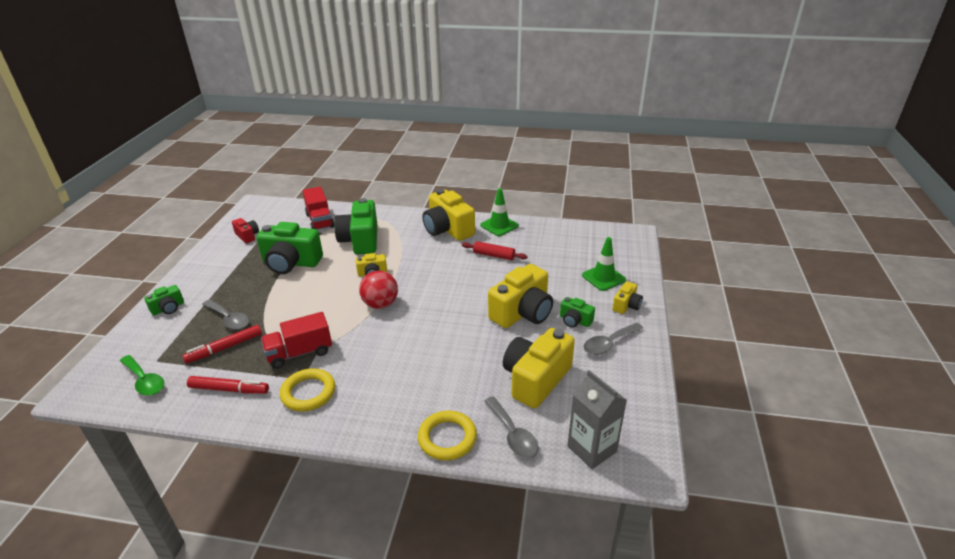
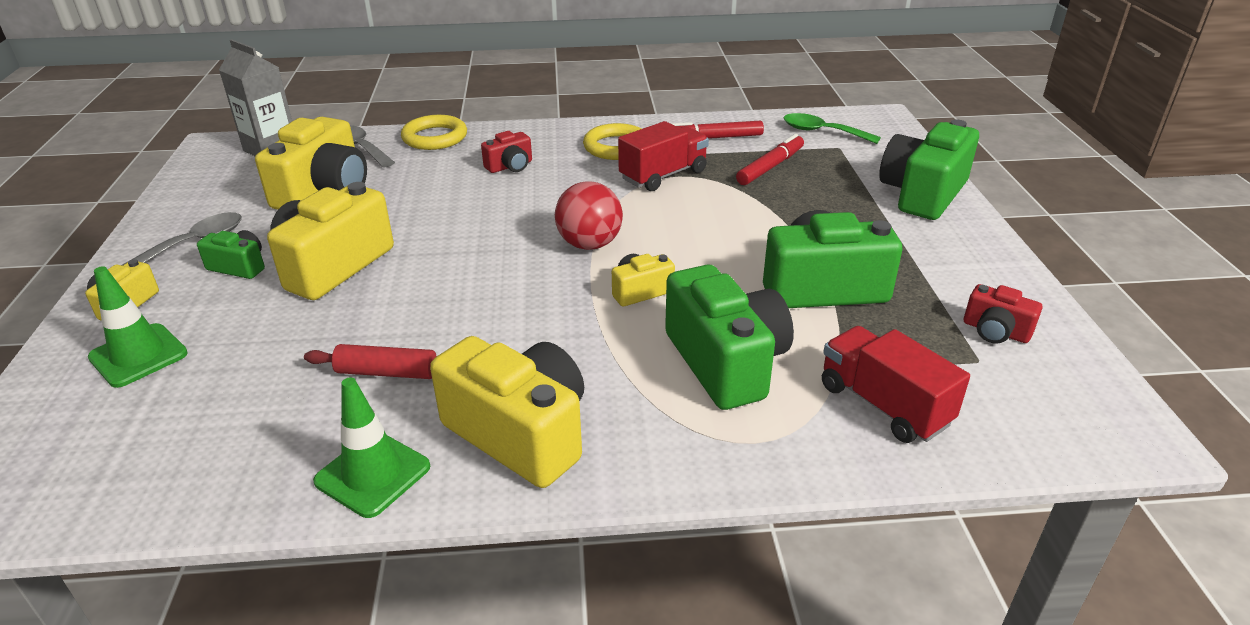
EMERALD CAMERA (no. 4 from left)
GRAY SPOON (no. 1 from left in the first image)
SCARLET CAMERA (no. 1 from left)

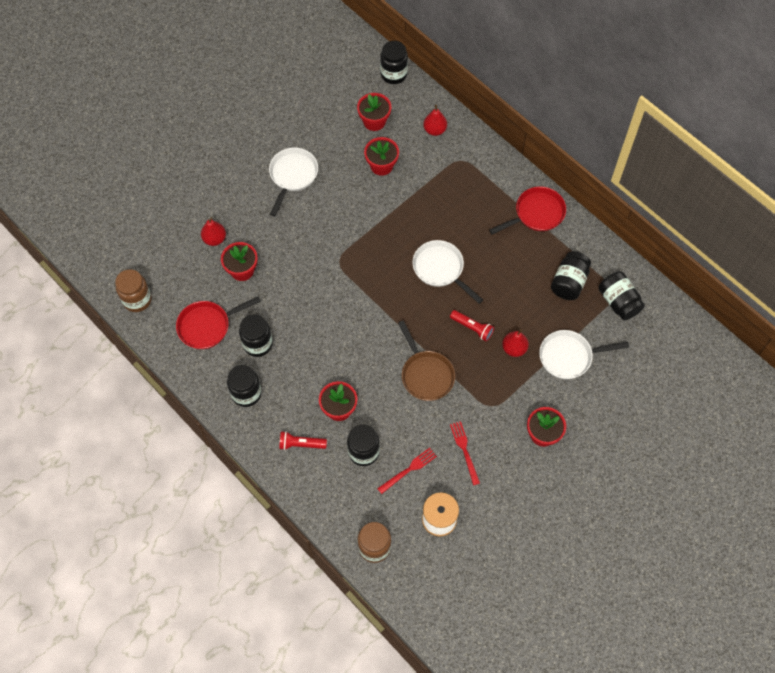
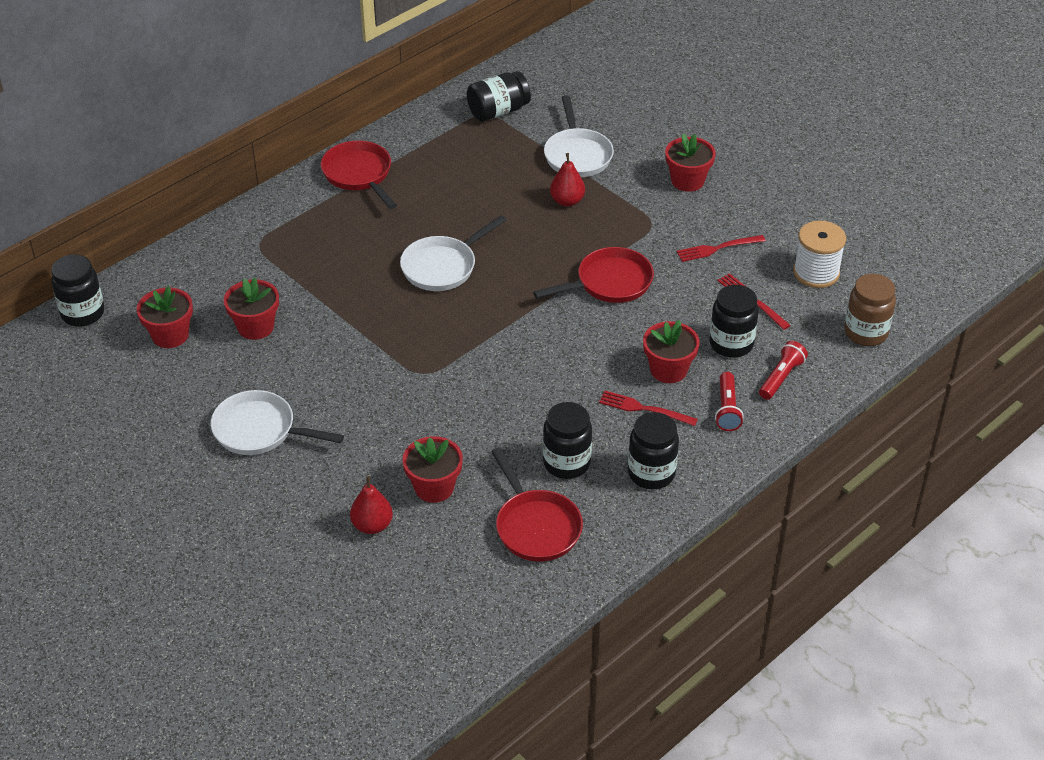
SCARLET PEAR FRUIT (no. 2 from left in the first image)
EBONY JAR (no. 5 from left in the first image)
BROWN JAR (no. 1 from left in the first image)
SCARLET POCKET TORCH (no. 2 from left)
SCARLET FRYING PAN (no. 3 from left)
SCARLET DINNER FORK (no. 1 from left)

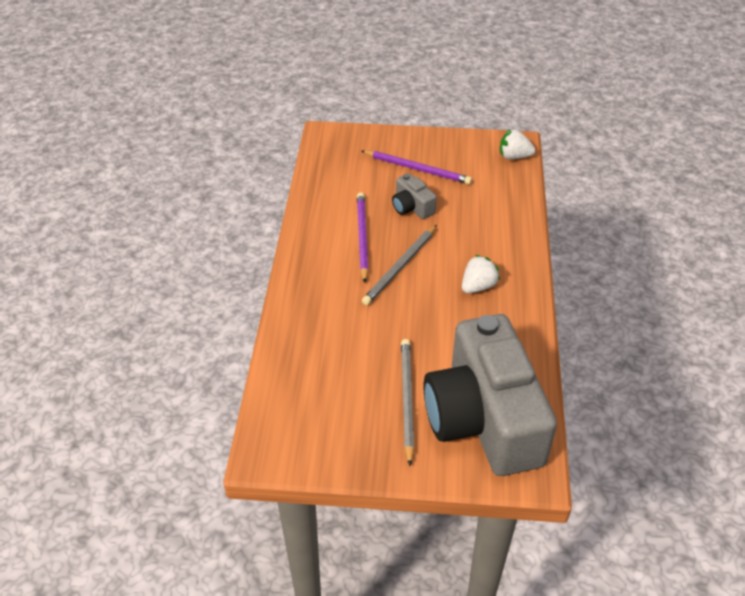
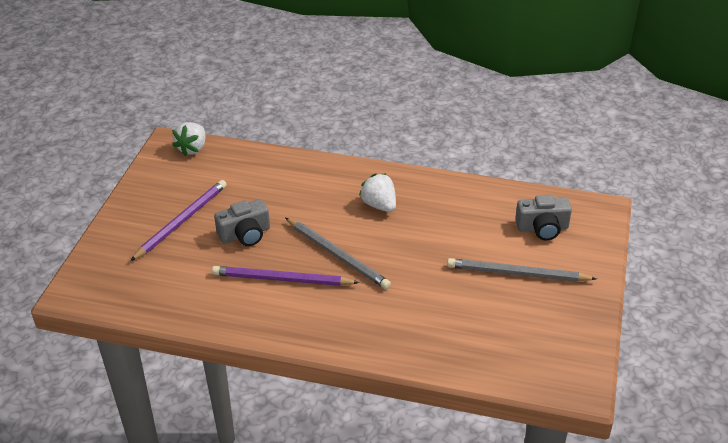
GRAY CAMERA (no. 2 from left)

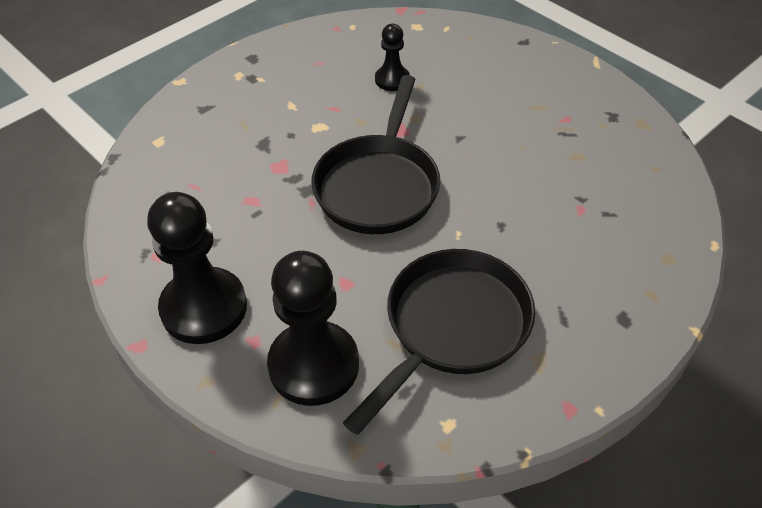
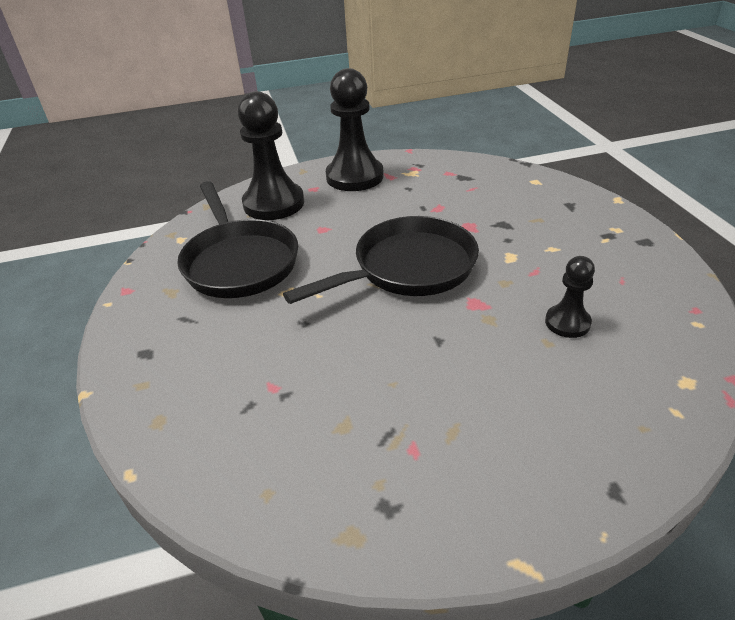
EBONY FRYING PAN (no. 2 from left)

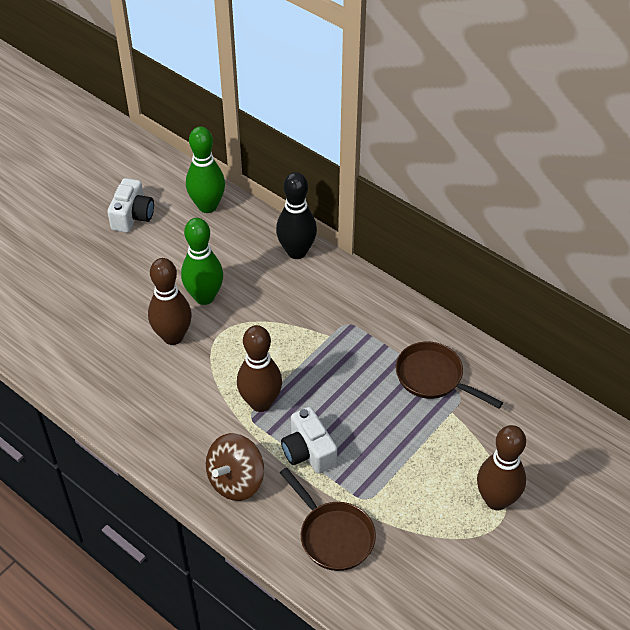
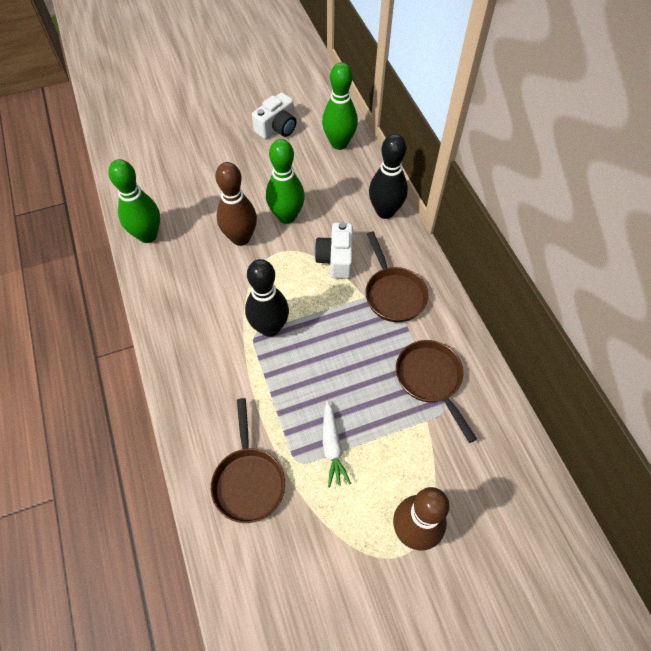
EBONY TENPIN (no. 1 from left)
WHITE CAMERA (no. 2 from left)
BROWN WHIRLIGIG
EMERALD TENPIN (no. 1 from left)
BROWN FRYING PAN (no. 2 from left)
WHITE TOY CARROT

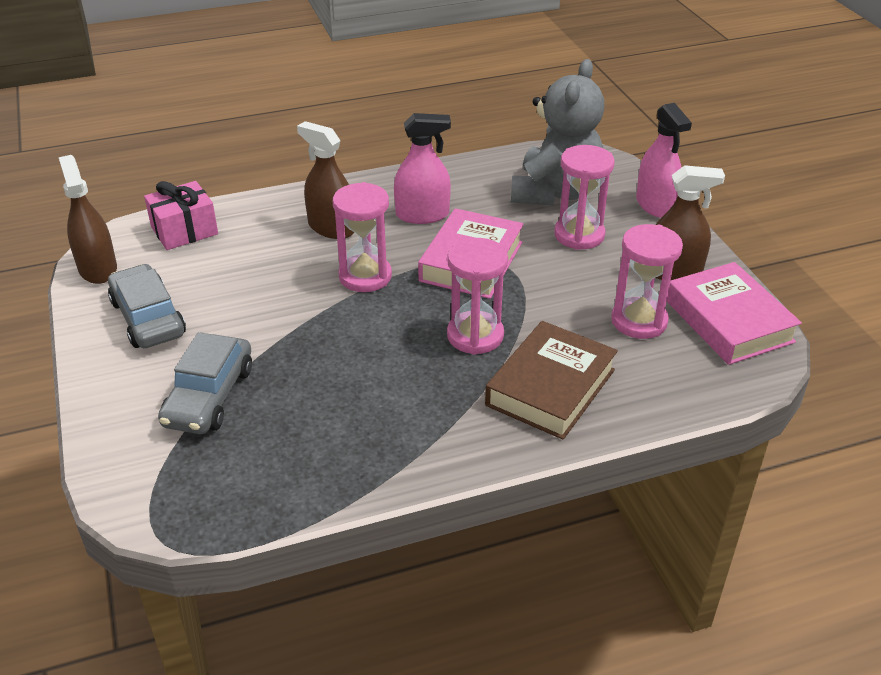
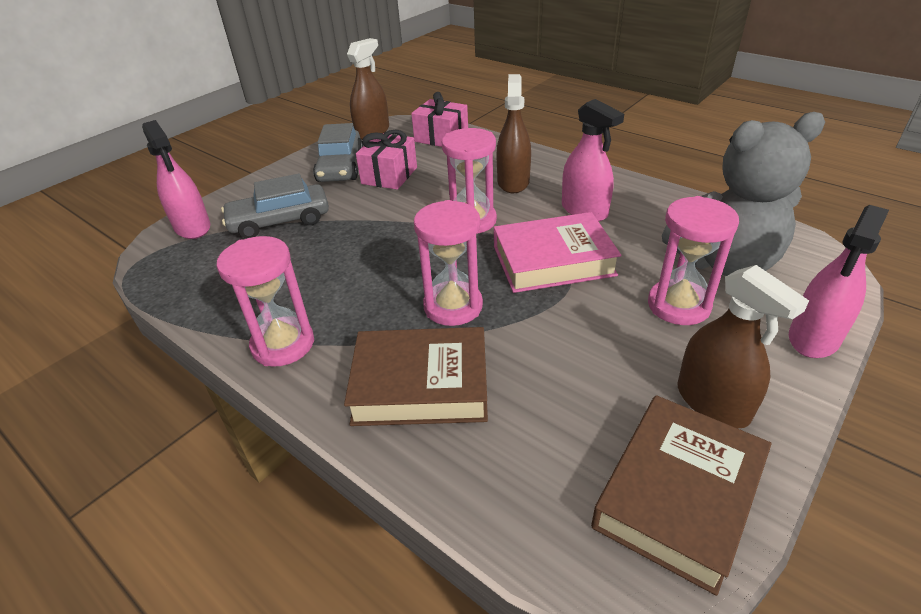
PINK SAND TIMER (no. 1 from left)
BROWN HARDCOVER (no. 2 from left)
GRAY TOY CAR (no. 2 from left)
PINK SPRAY CLEANER (no. 1 from left)
PINK GIFT (no. 1 from left)

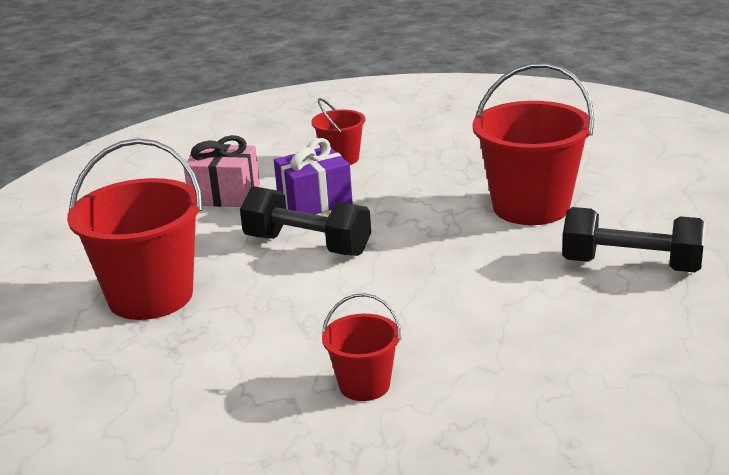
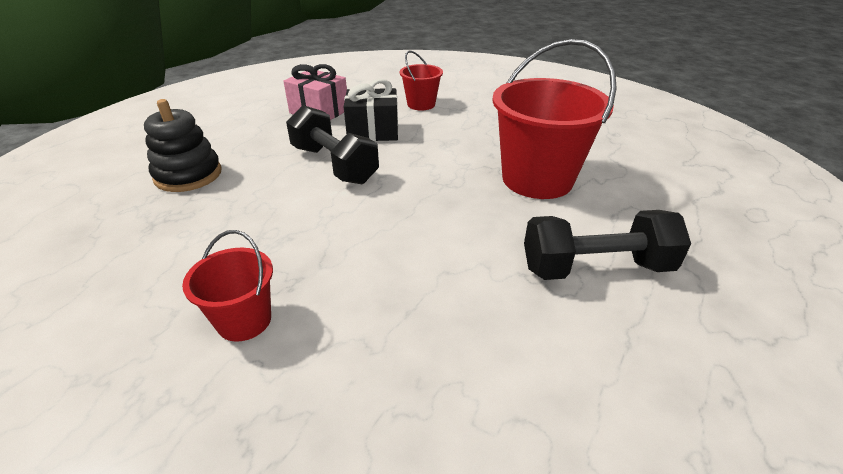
EBONY STACKING TOY
EBONY GIFT
EBONY HAND WEIGHT (no. 2 from left)

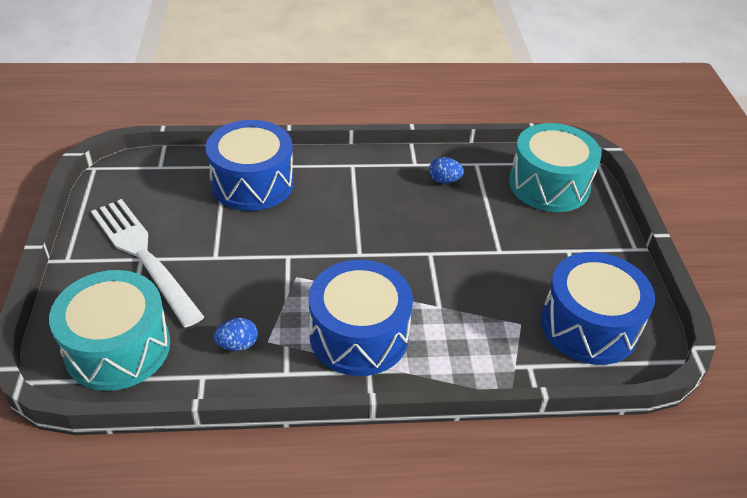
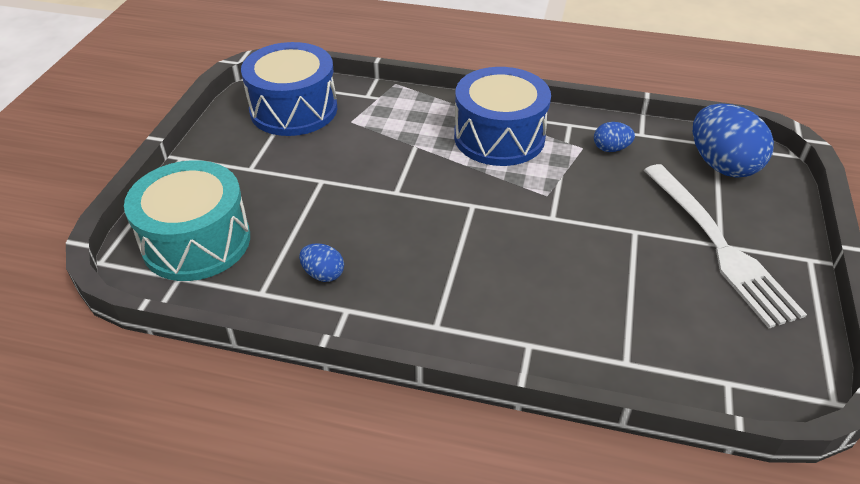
ROYAL BLUE DRUM (no. 1 from left in the first image)
ROYAL BLUE EGG SHAPE (no. 3 from left)

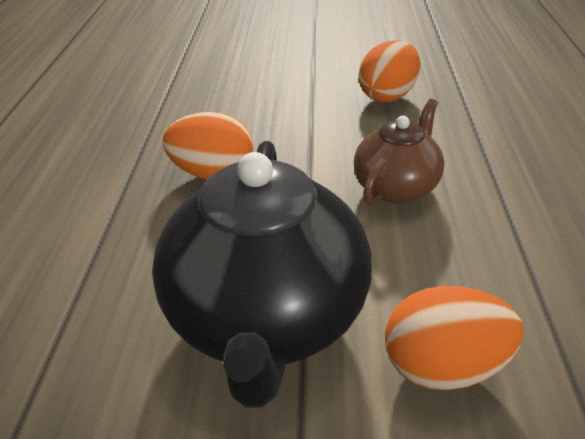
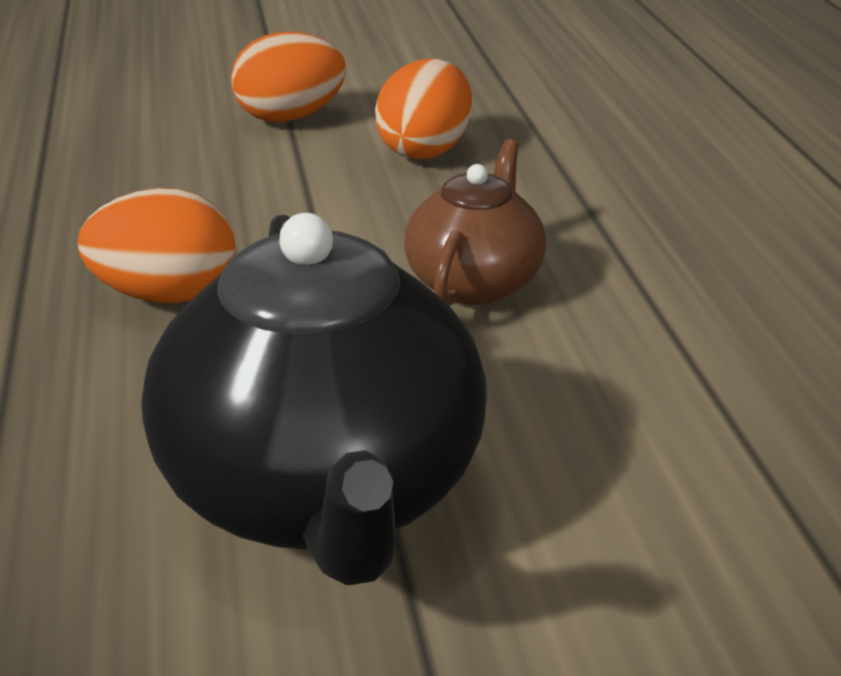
BRIGHT ORANGE EGG SHAPE (no. 2 from left)

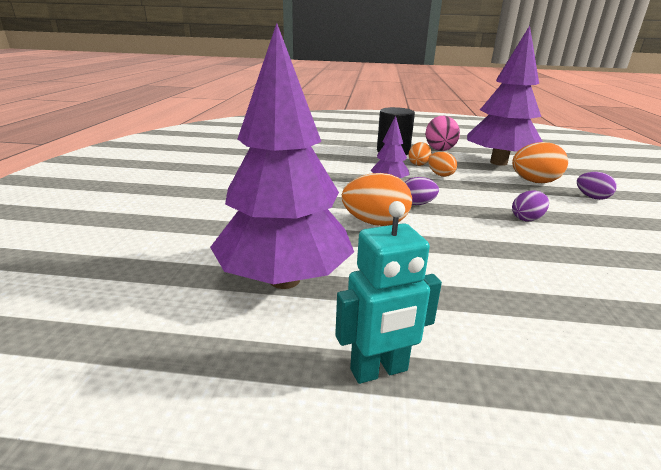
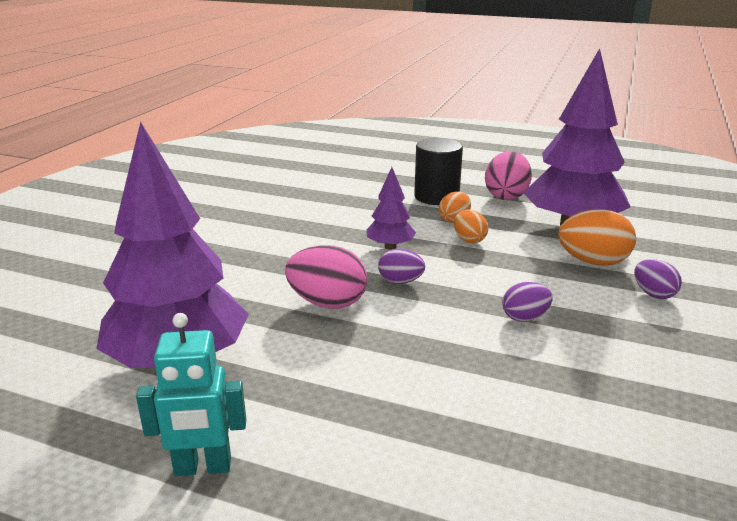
PINK EGG SHAPE (no. 1 from left)

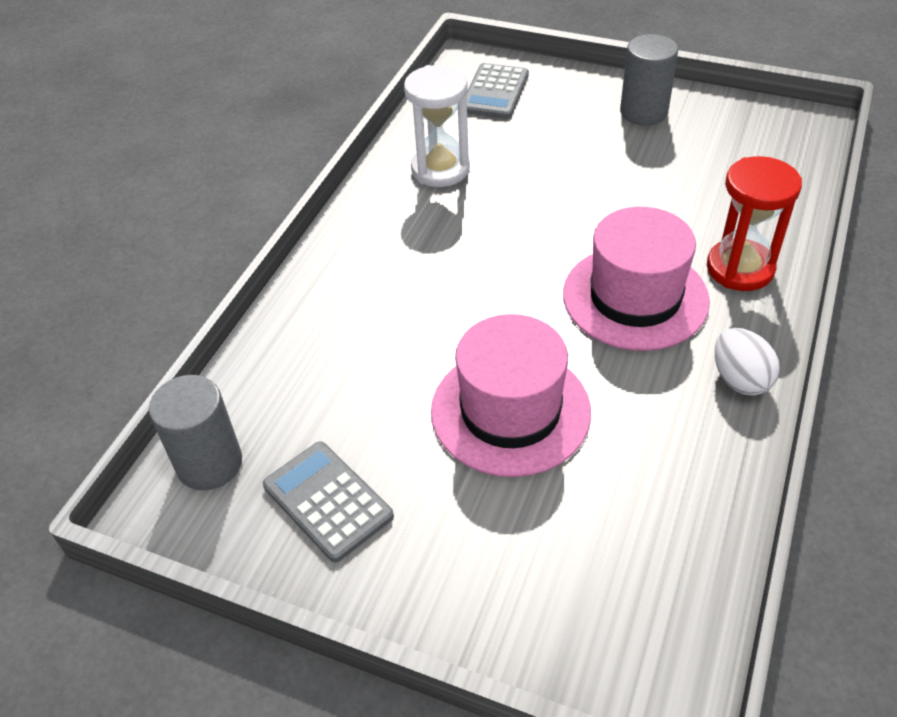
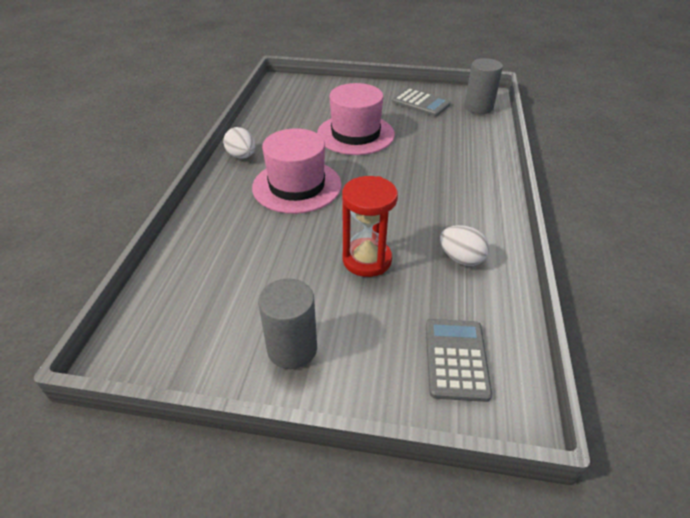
WHITE EGG SHAPE (no. 2 from left)
SCARLET SAND TIMER

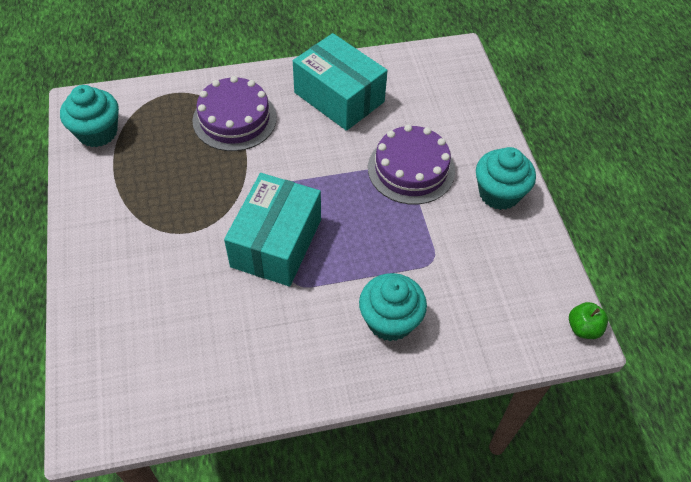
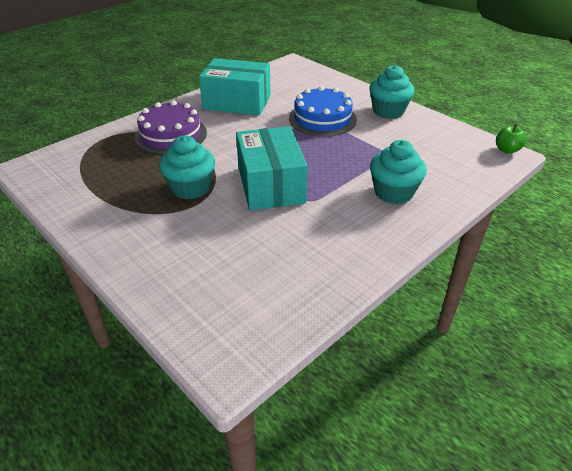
AQUA FAIRY CAKE (no. 1 from left)
ROYAL BLUE CAKE

